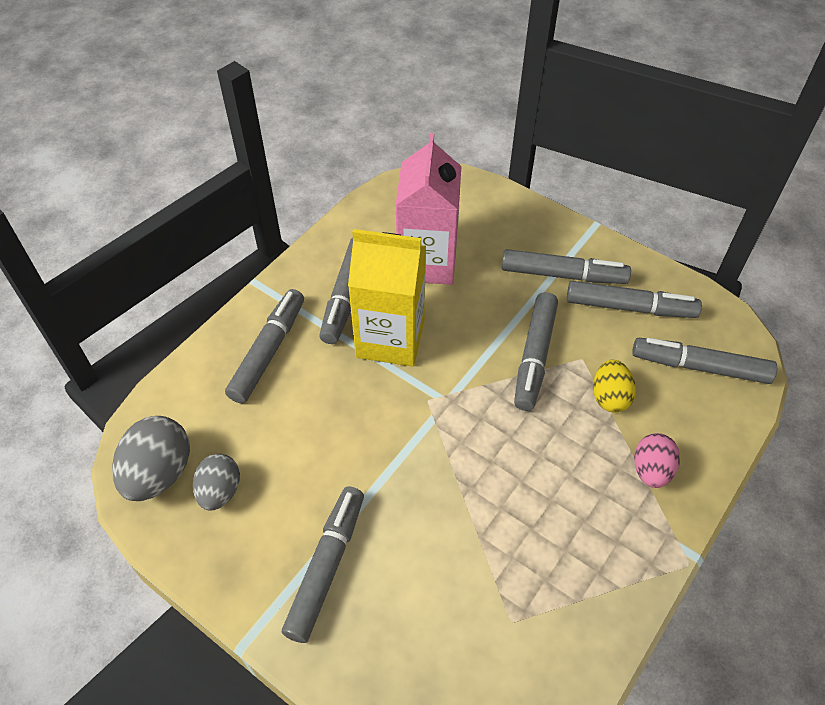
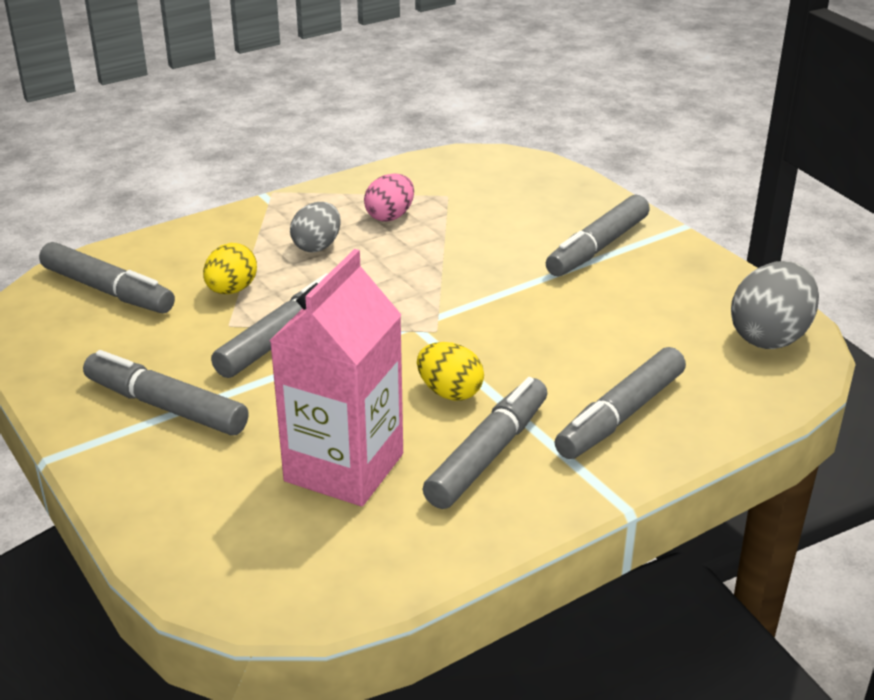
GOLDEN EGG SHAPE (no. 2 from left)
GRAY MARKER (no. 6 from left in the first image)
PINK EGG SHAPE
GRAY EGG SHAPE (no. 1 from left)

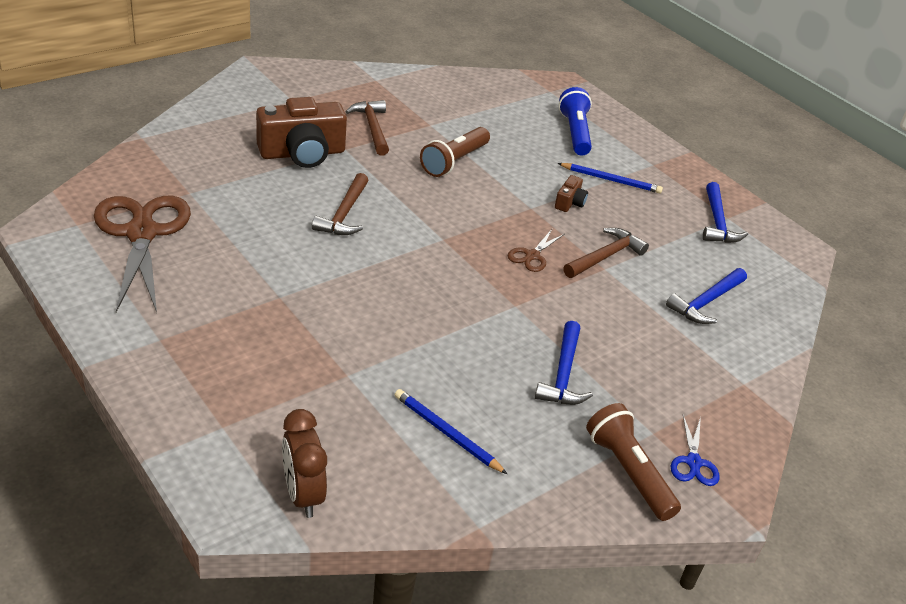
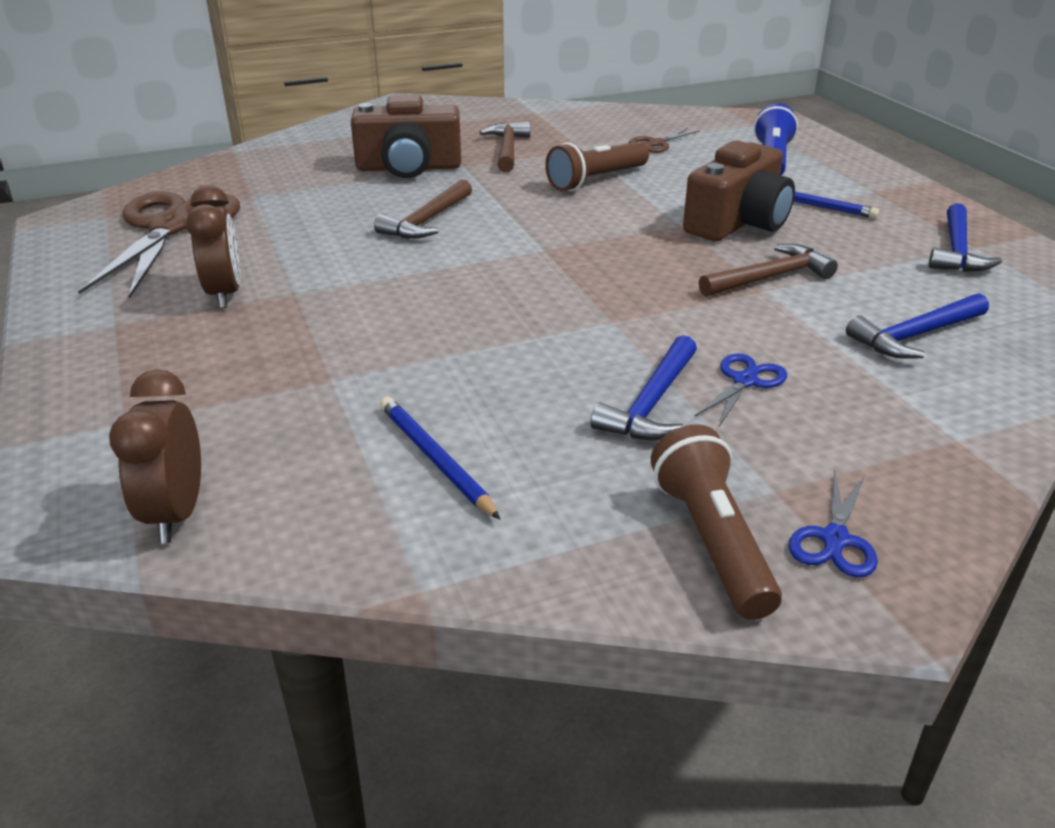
BROWN CAMERA (no. 2 from left)
BROWN PAIR OF SCISSORS (no. 2 from left)
BROWN ALARM CLOCK (no. 2 from left)
ROYAL BLUE PAIR OF SCISSORS (no. 1 from left)

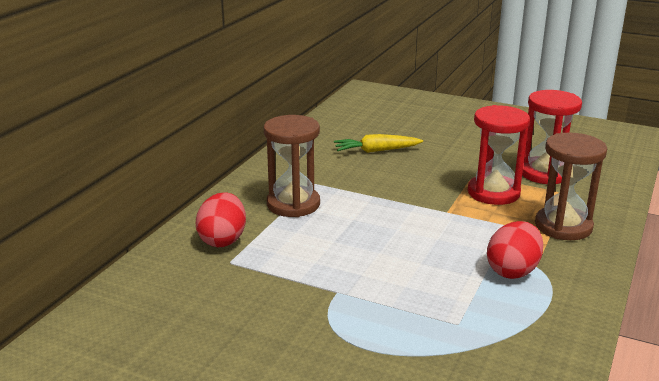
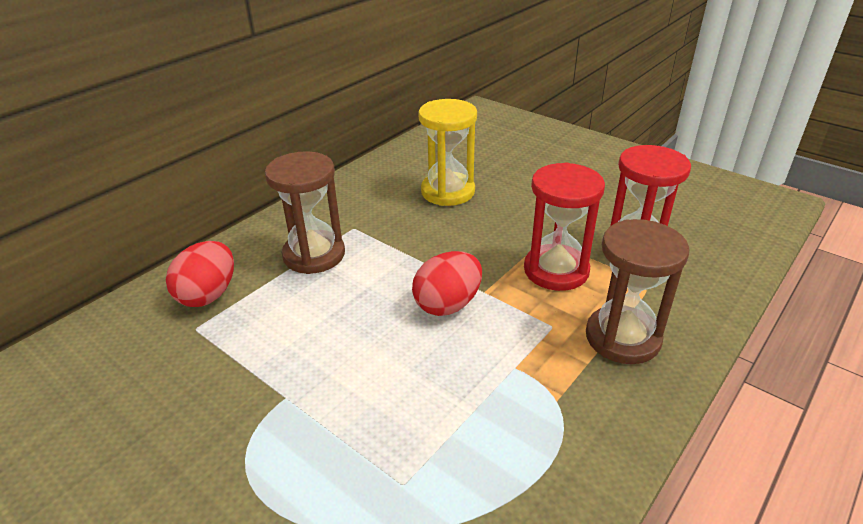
GOLDEN SAND TIMER
SCARLET EGG SHAPE (no. 2 from left)

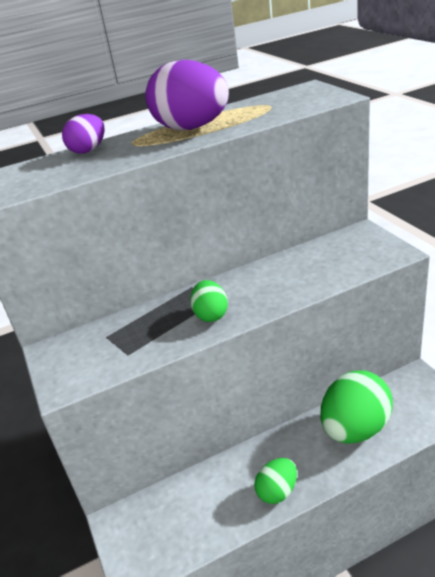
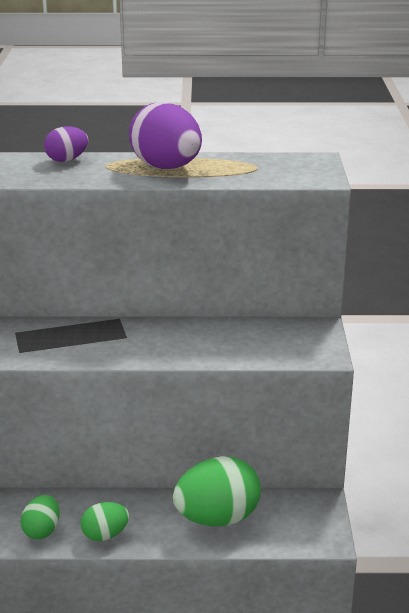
EMERALD EGG SHAPE (no. 1 from left)

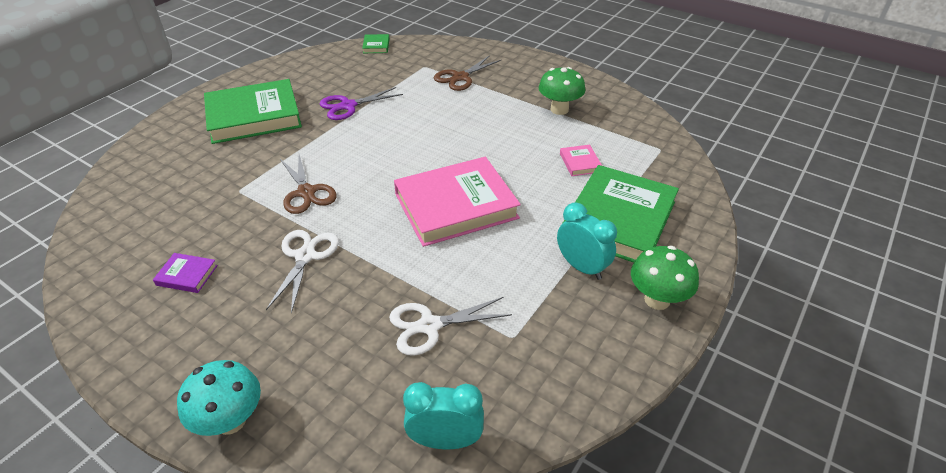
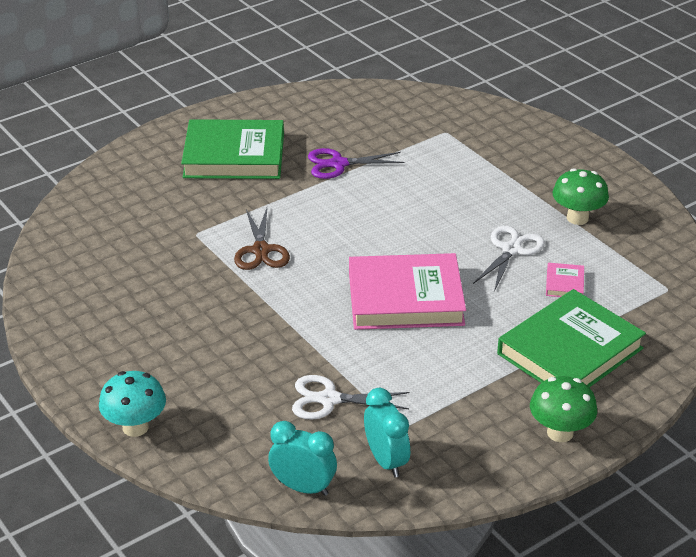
EMERALD HARDCOVER (no. 2 from left in the first image)
BROWN PAIR OF SCISSORS (no. 2 from left in the first image)
AQUA ALARM CLOCK (no. 2 from left)
WHITE PAIR OF SCISSORS (no. 2 from left)
PURPLE HARDCOVER

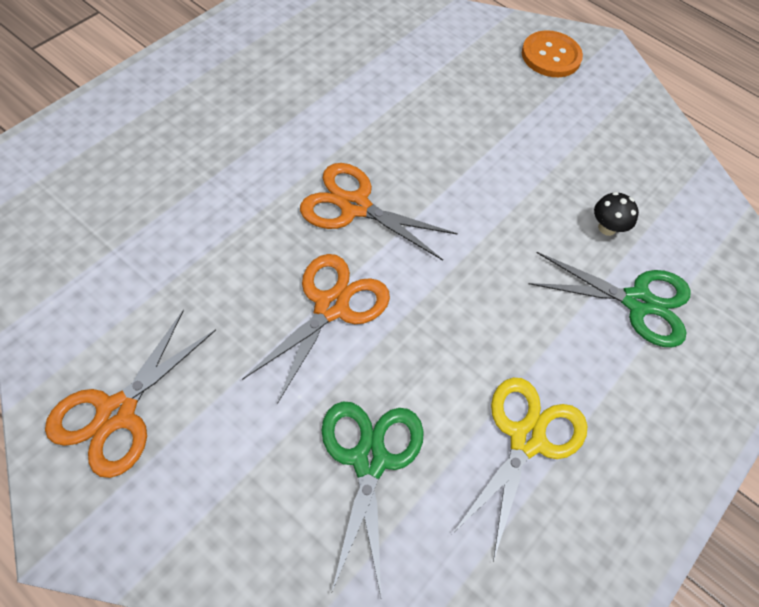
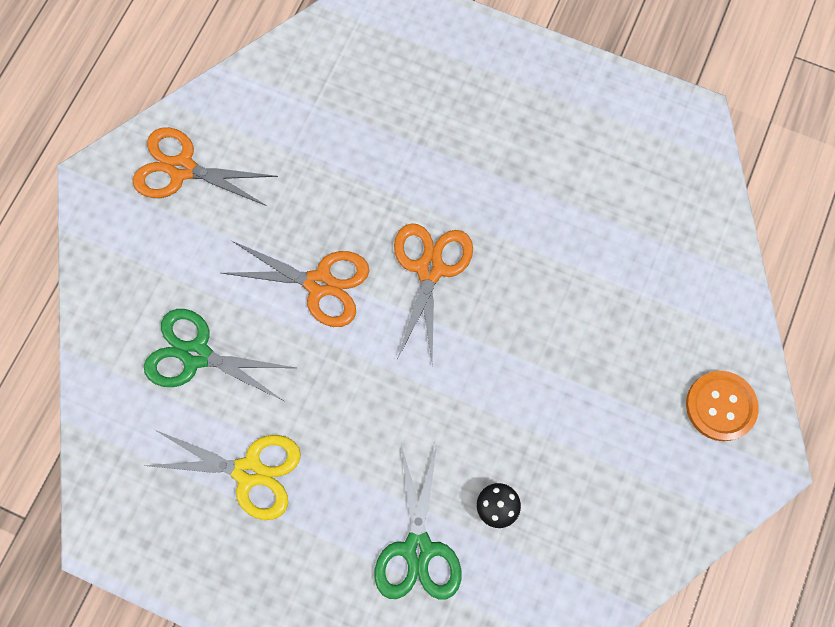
EMERALD PAIR OF SCISSORS (no. 1 from left)

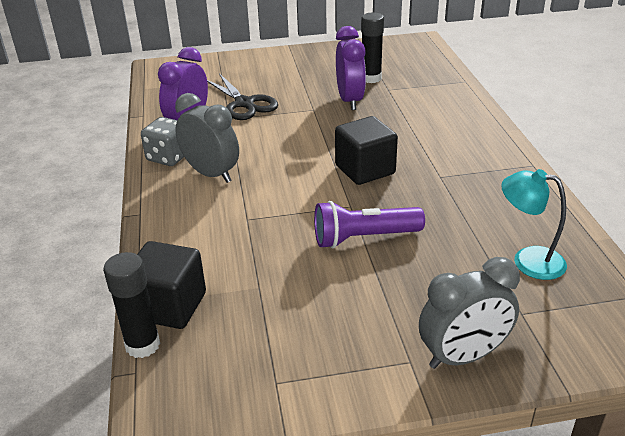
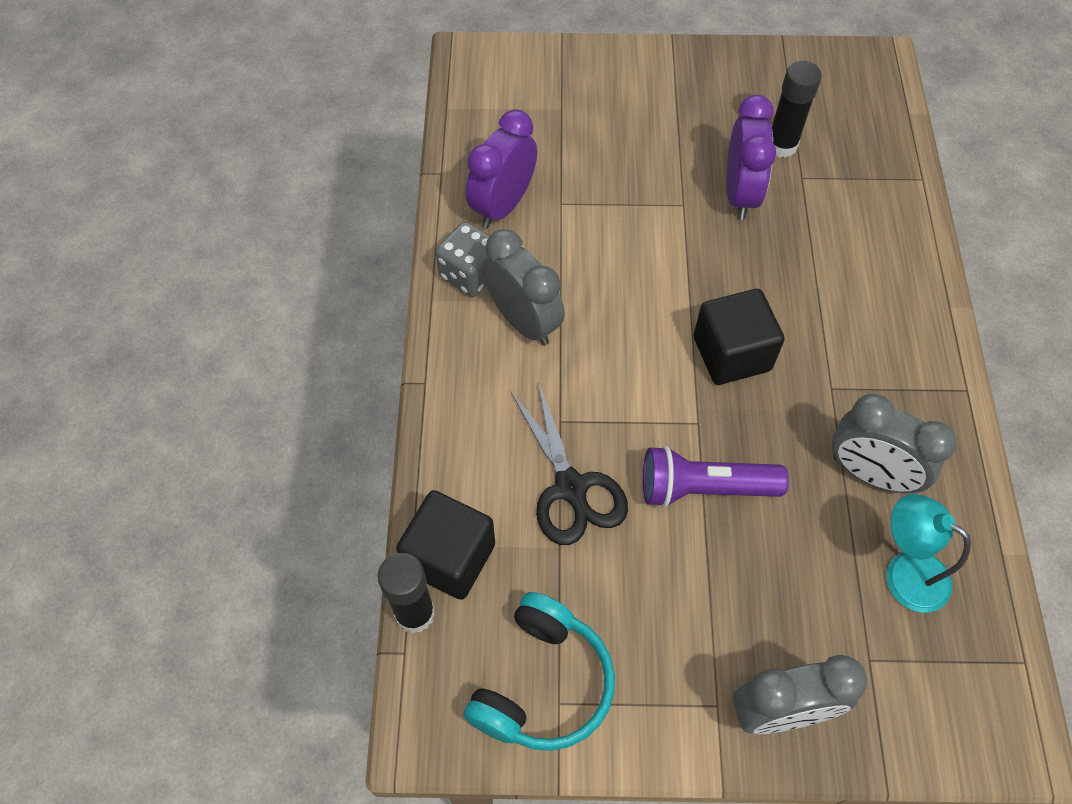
EBONY PAIR OF SCISSORS
GRAY ALARM CLOCK (no. 3 from left)
AQUA OVER-EAR HEADPHONES

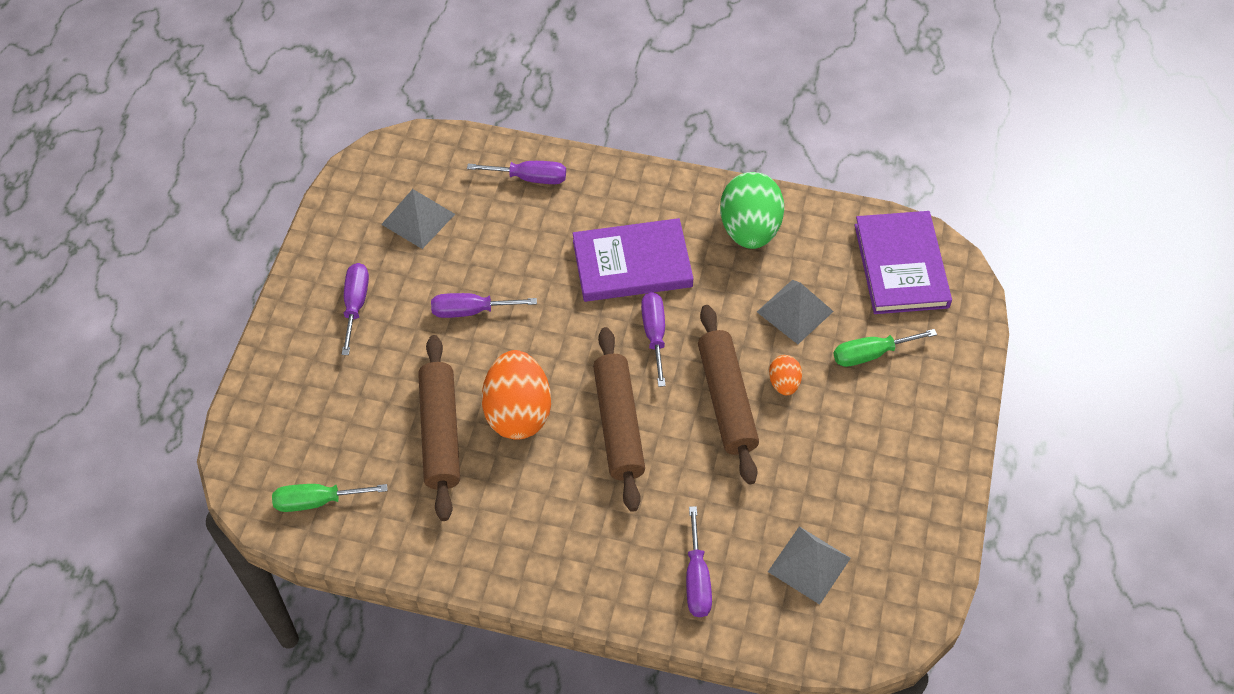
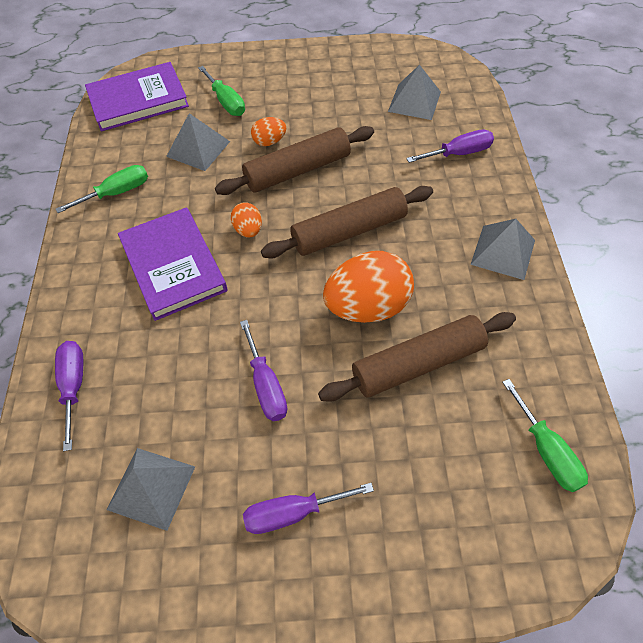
EMERALD FLAT SCREWDRIVER (no. 1 from left)
BRIGHT ORANGE EGG SHAPE (no. 1 from left)
GRAY SOLID PYRAMID (no. 4 from left)

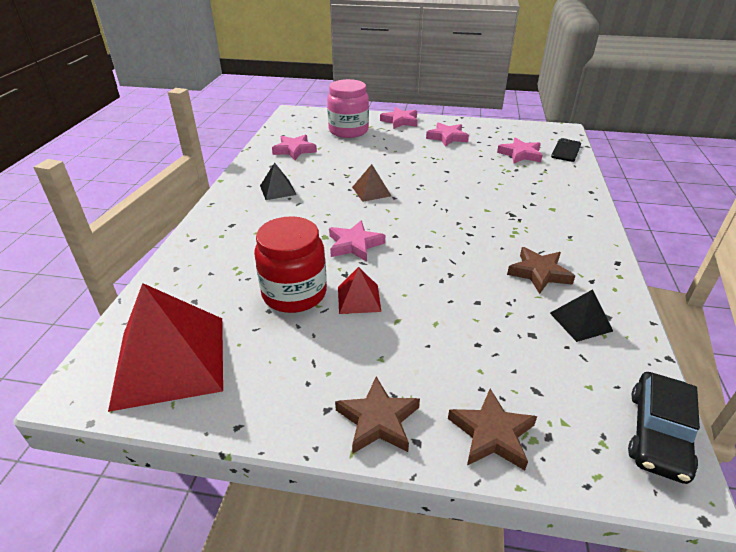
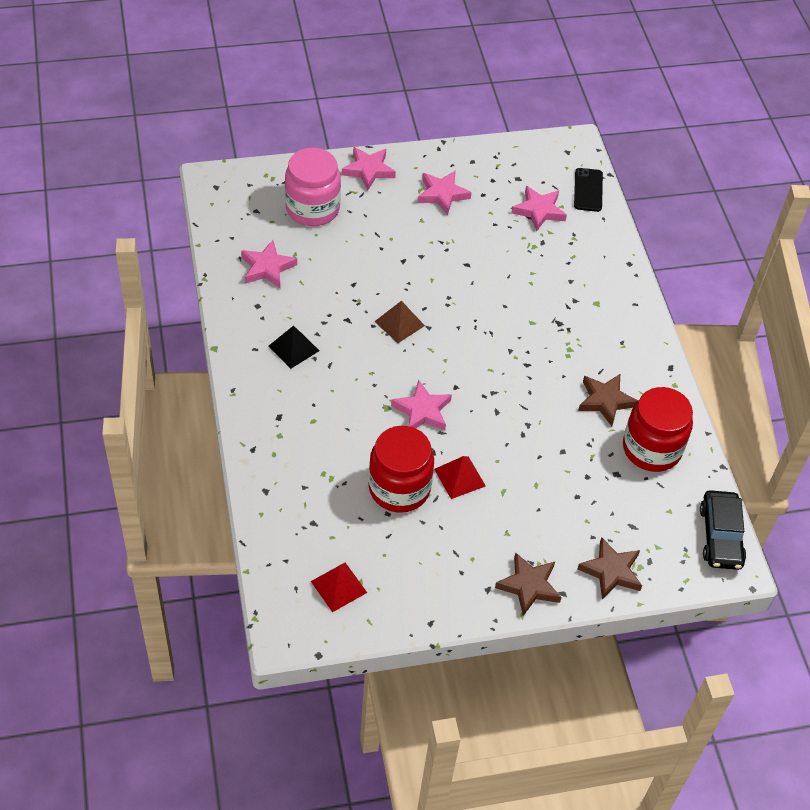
SCARLET SOLID PYRAMID (no. 1 from left)
SCARLET JAR (no. 2 from left)

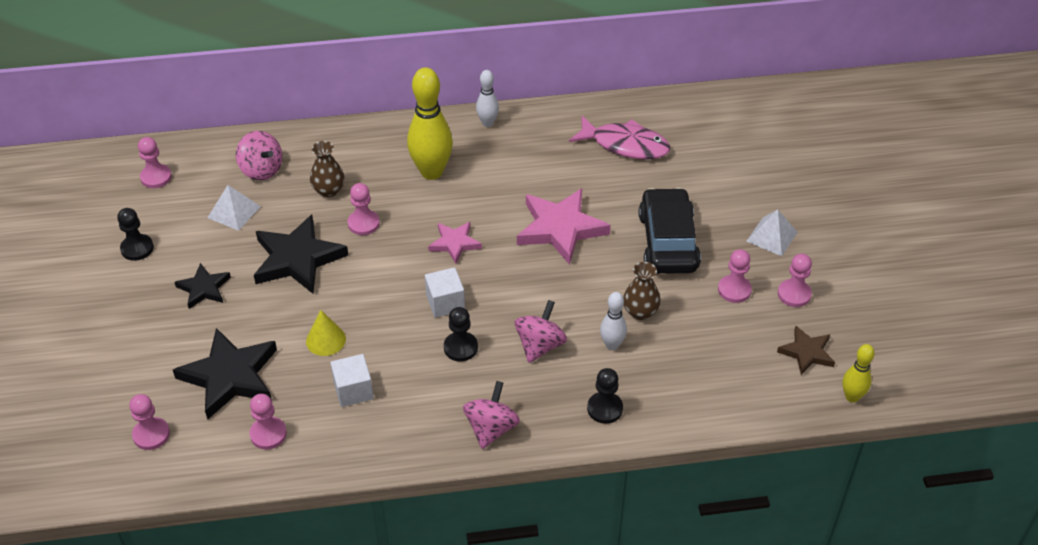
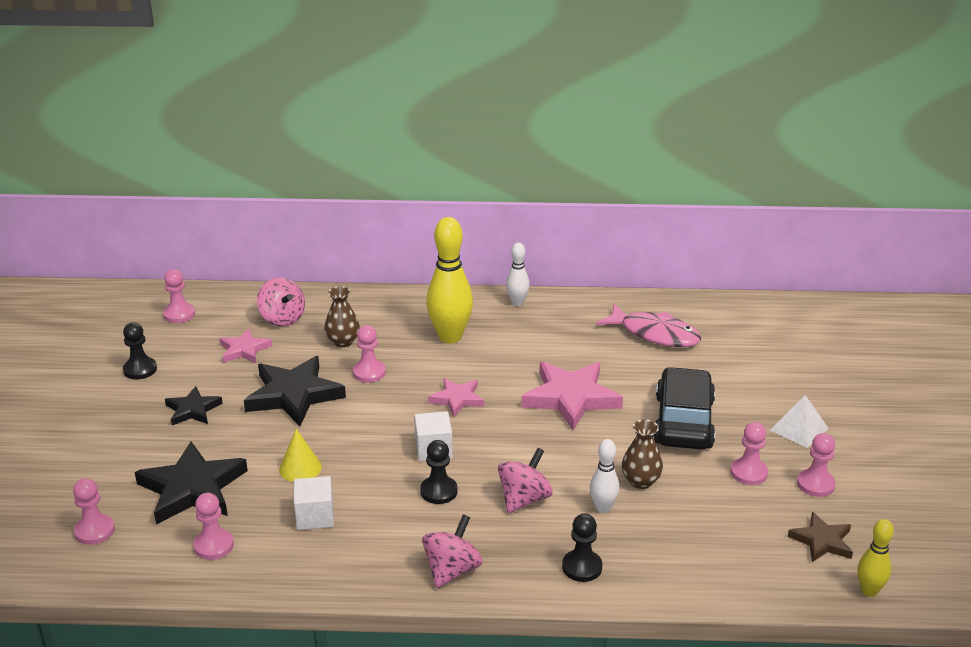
PINK FIVE-POINTED STAR (no. 1 from left)

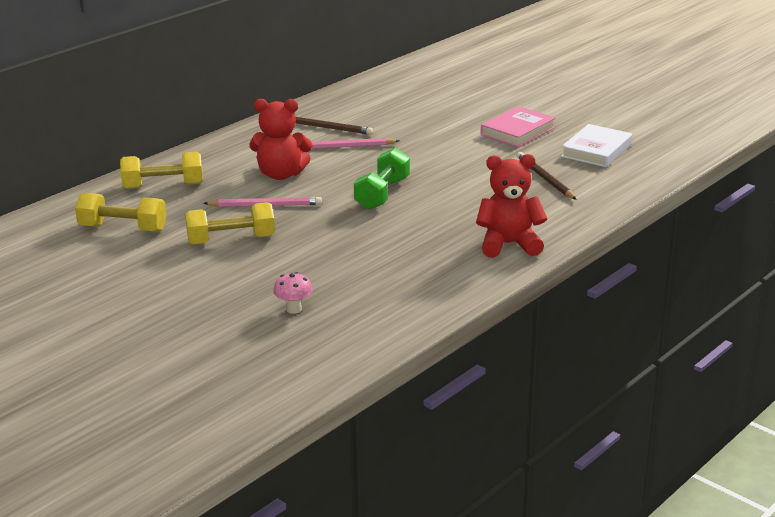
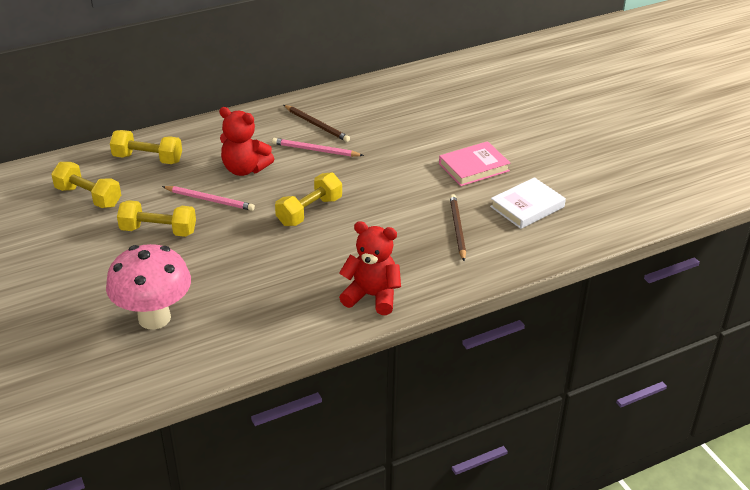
GOLDEN HAND WEIGHT (no. 4 from left)
PINK TOADSTOOL

